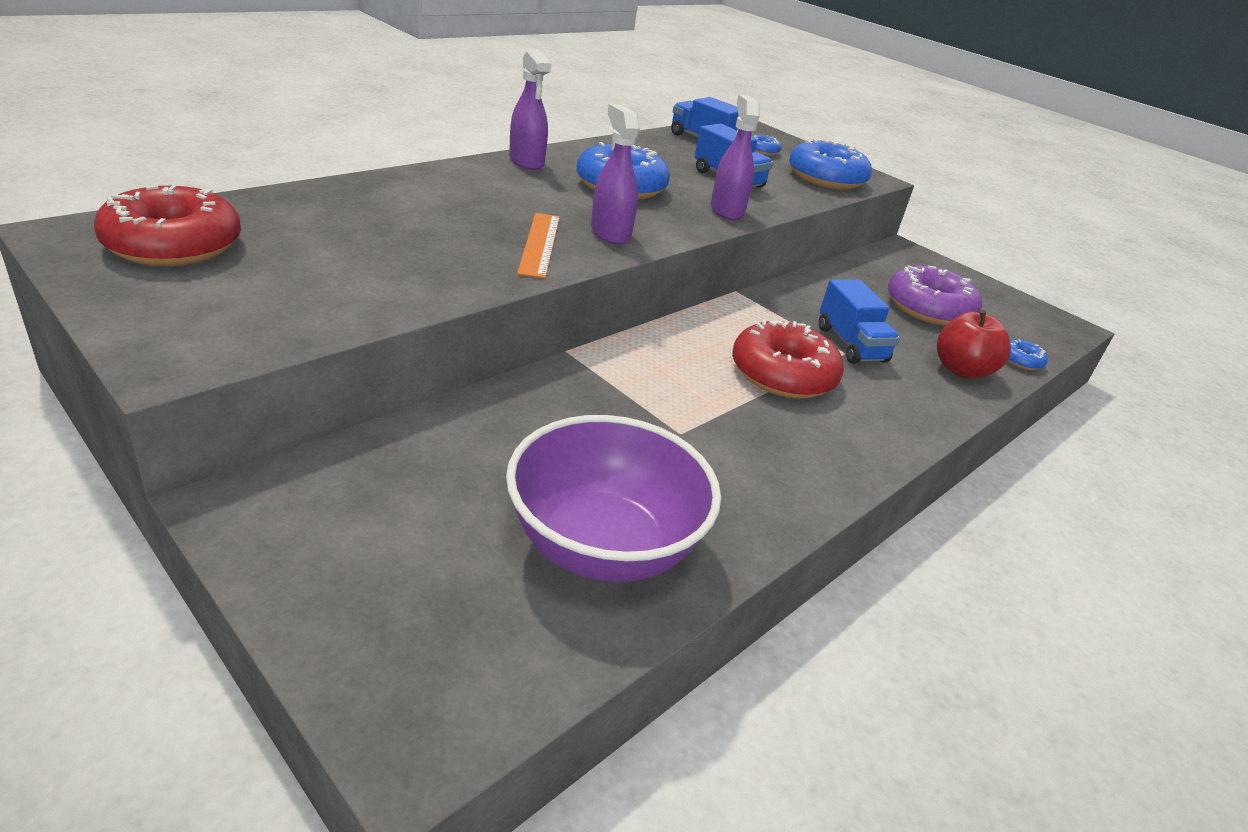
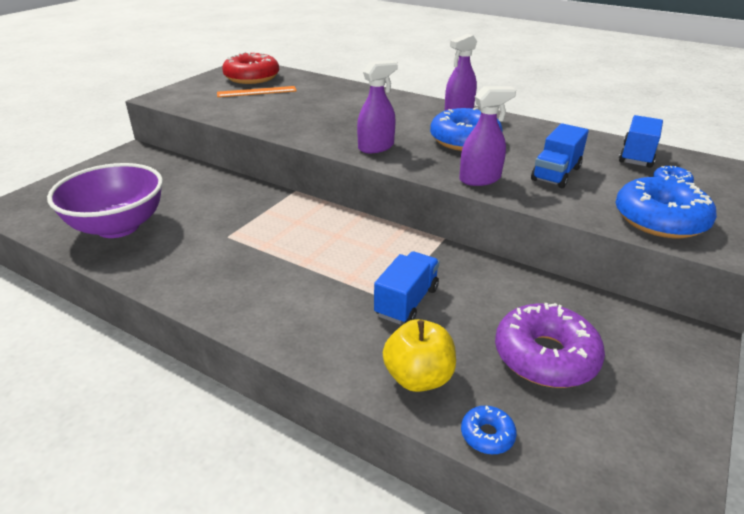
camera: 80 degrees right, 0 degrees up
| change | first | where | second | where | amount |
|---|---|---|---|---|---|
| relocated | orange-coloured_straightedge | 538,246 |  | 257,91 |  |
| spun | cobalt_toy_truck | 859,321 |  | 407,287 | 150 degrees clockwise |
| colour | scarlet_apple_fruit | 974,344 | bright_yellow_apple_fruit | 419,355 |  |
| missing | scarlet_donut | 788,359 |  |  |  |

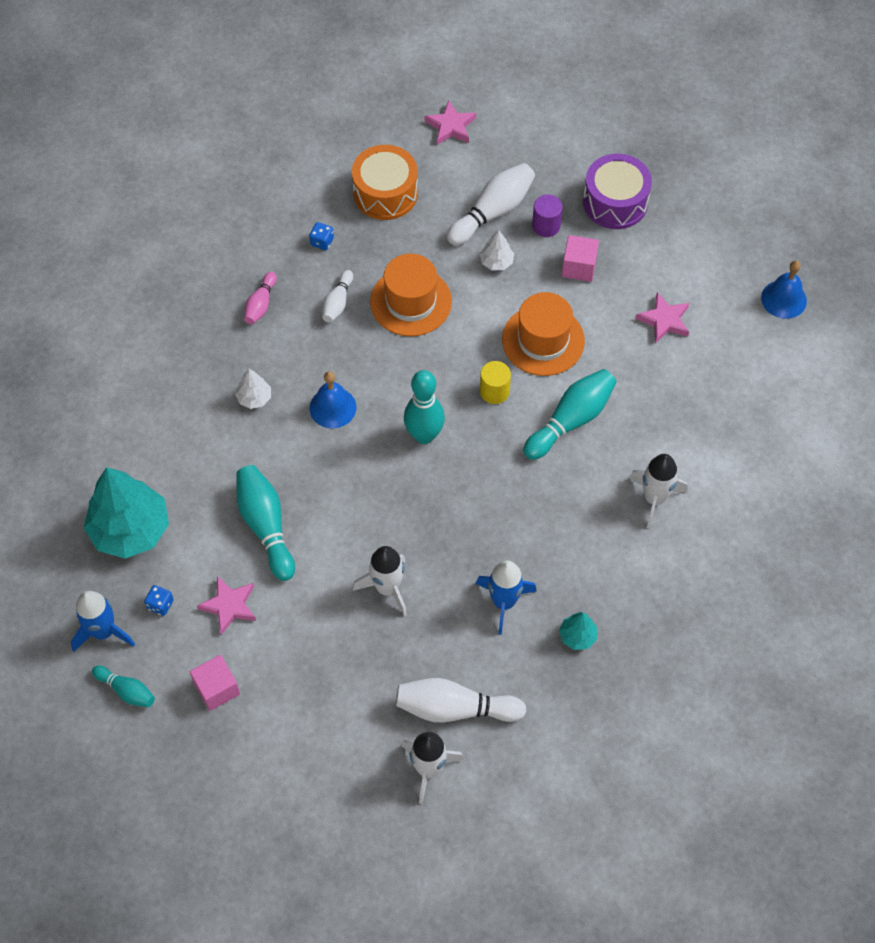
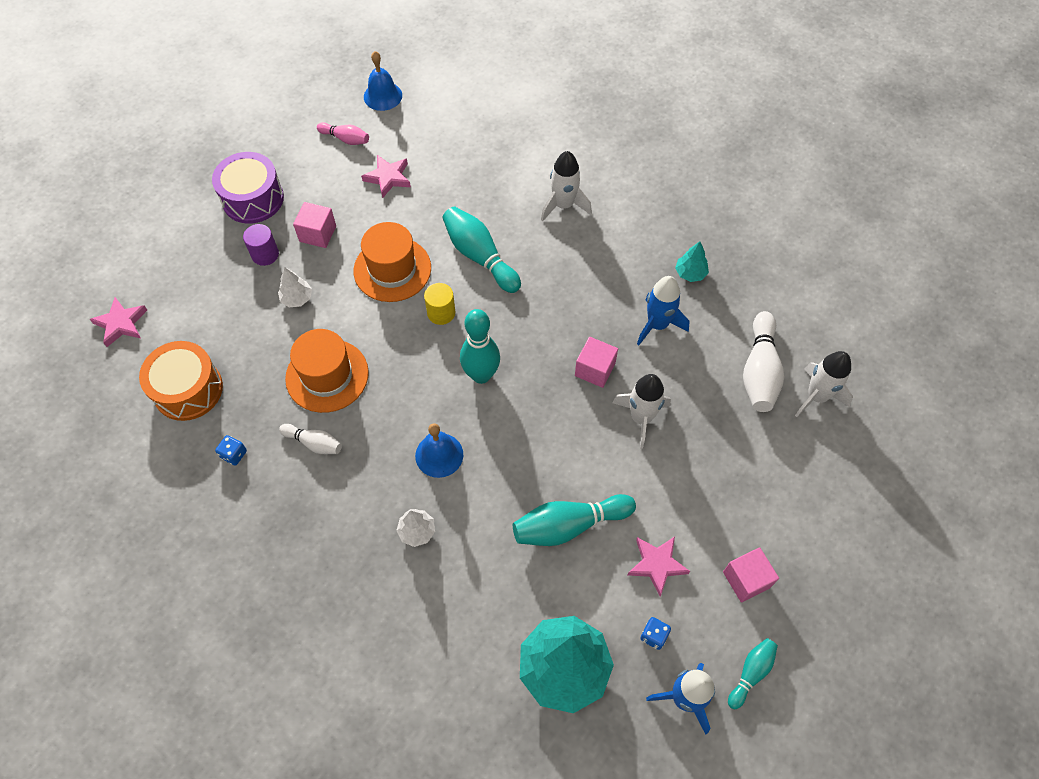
camera: 85 degrees left, 0 degrees up
| change | first | where | second | where | amount |
|---|---|---|---|---|---|
| relocated | rose-pink_skittle | 260,298 |  | 343,133 |  |
| appeared |  |  | rose-pink_block | 596,362 |  |
| missing | snow-white_skittle | 491,204 |  |  |  |

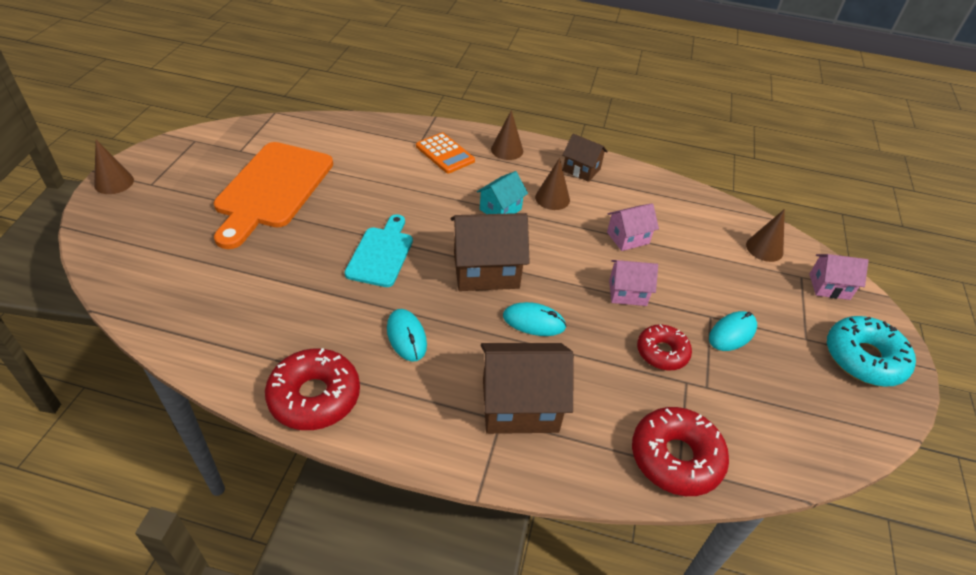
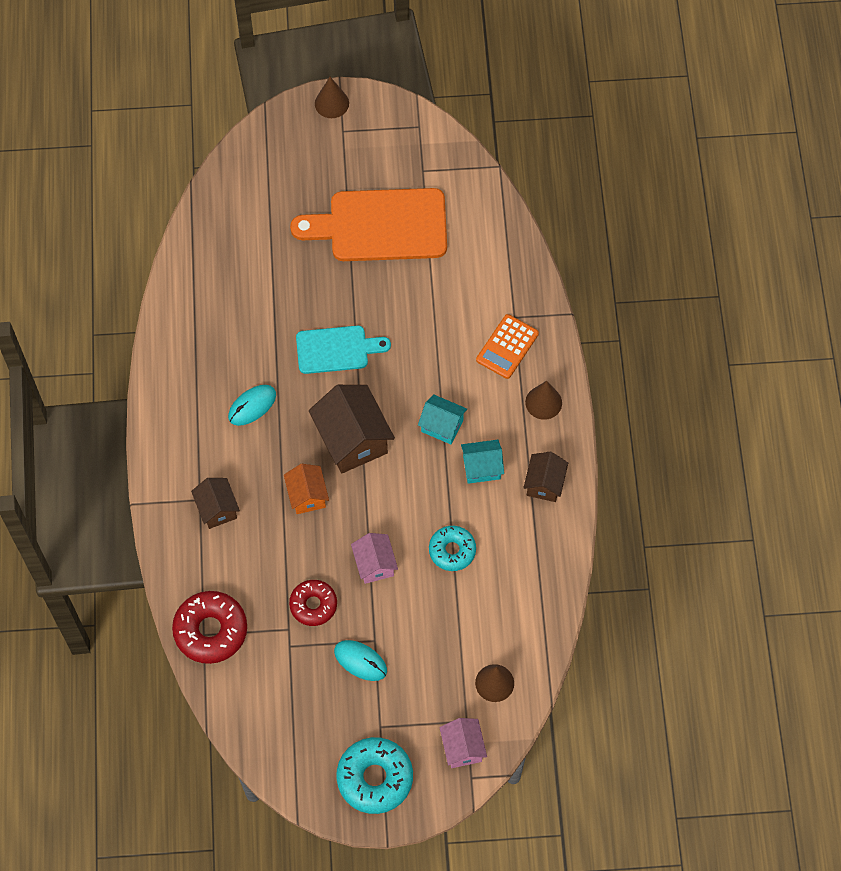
camera: 75 degrees right, 20 degrees up
| change | first | where | second | where | amount |
|---|---|---|---|---|---|
| size | dark_brown_house | 527,388 |  | 215,503 | x0.58 |
| exchanged | aqua_PC_mouse | 535,319 | orange-coloured_house | 306,489 |  |
| exchanged | rose-pink_house | 633,227 | aqua_donut | 452,548 |  |
| exchanged | dark_brown_cone_shape | 552,184 | aqua_house | 482,462 |  |
| missing | scarlet_donut | 312,389 |  |  |  |

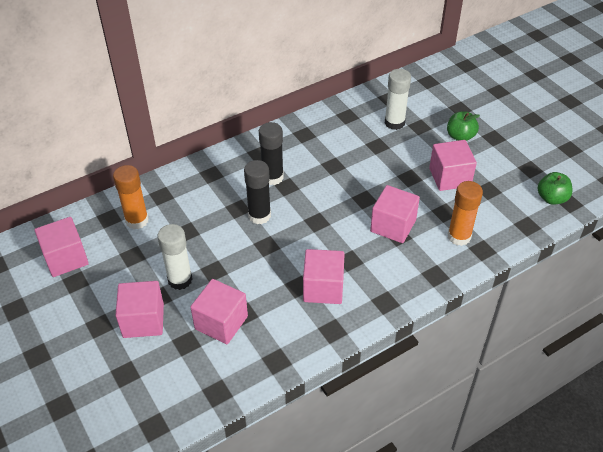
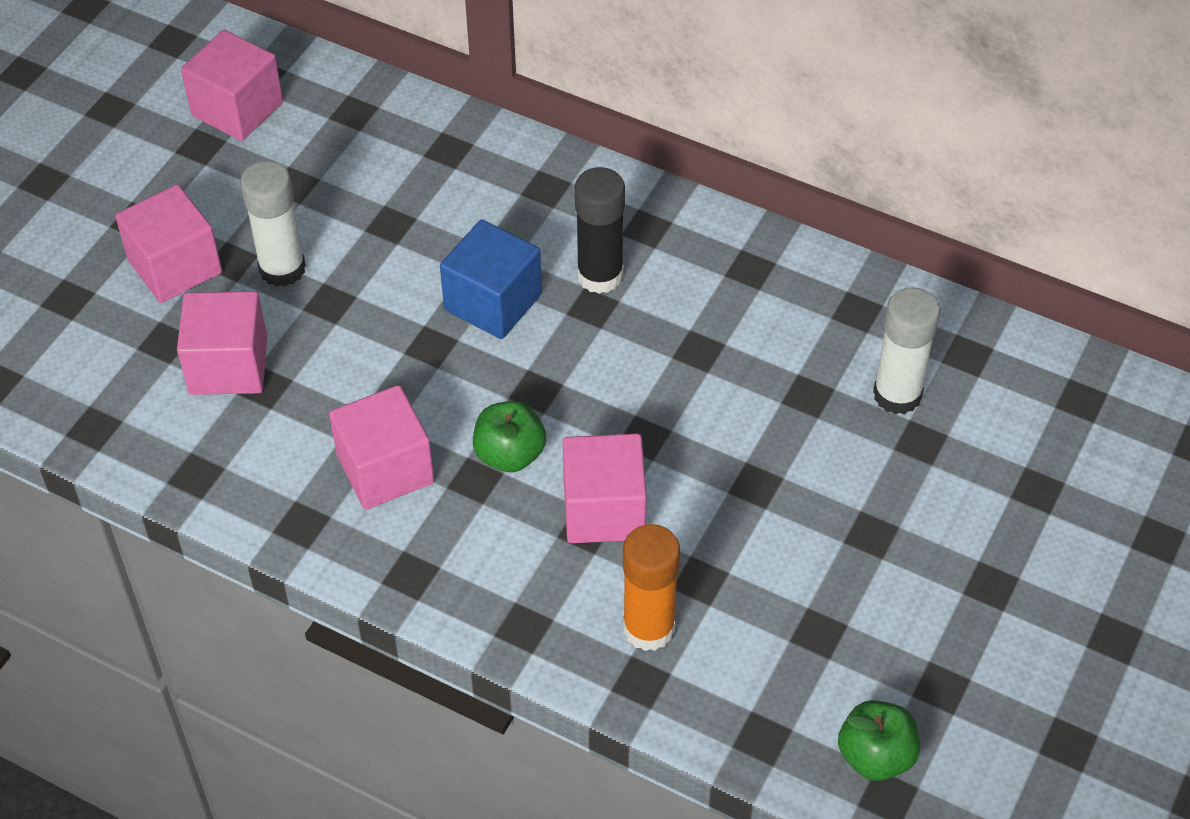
camera: 60 degrees right, 5 degrees up
| change | first | where | second | where | amount |
|---|---|---|---|---|---|
| exchanged | ebony_glue_stick | 257,192 | cobalt_block | 491,279 |  |
| relocated | green_apple_fruit | 463,126 |  | 509,436 |  |
| missing | orange-coloured_glue_stick | 131,197 |  |  |  |
| missing | rose-pink_block | 453,165 |  |  |  |

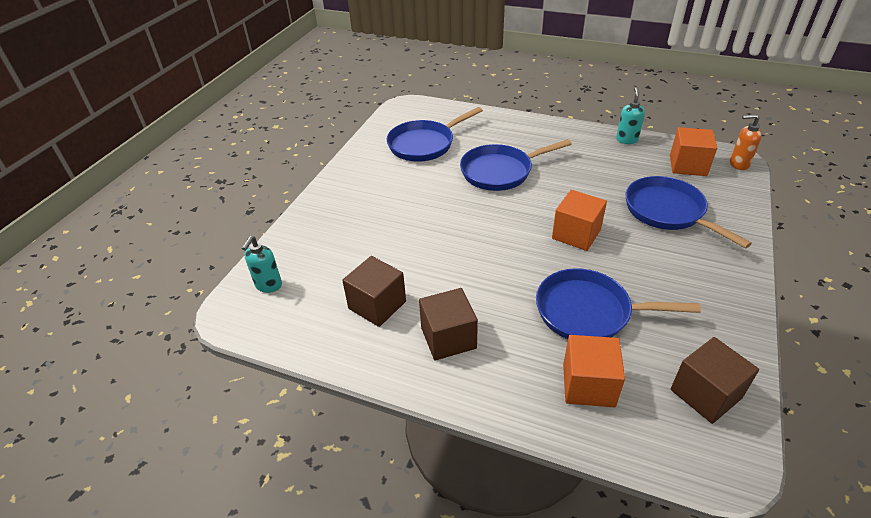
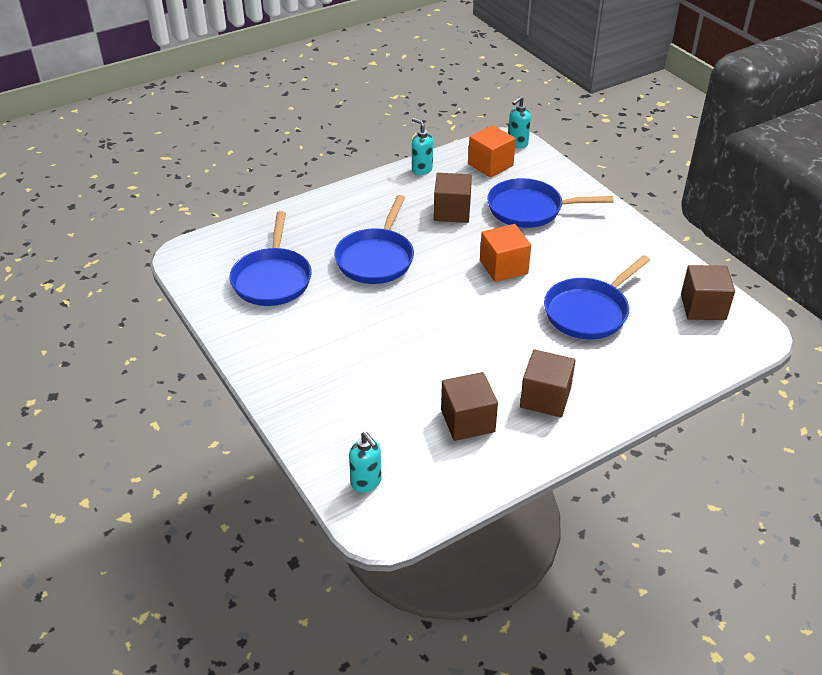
camera: 55 degrees left, 0 degrees up
| change | first | where | second | where | amount |
|---|---|---|---|---|---|
| appeared |  |  | dark_brown_block | 453,198 |  |
| colour | orange-coloured_soap_dispenser | 746,142 | aqua_soap_dispenser | 519,122 |  |
| missing | orange-coloured_block | 594,371 |  |  |  |

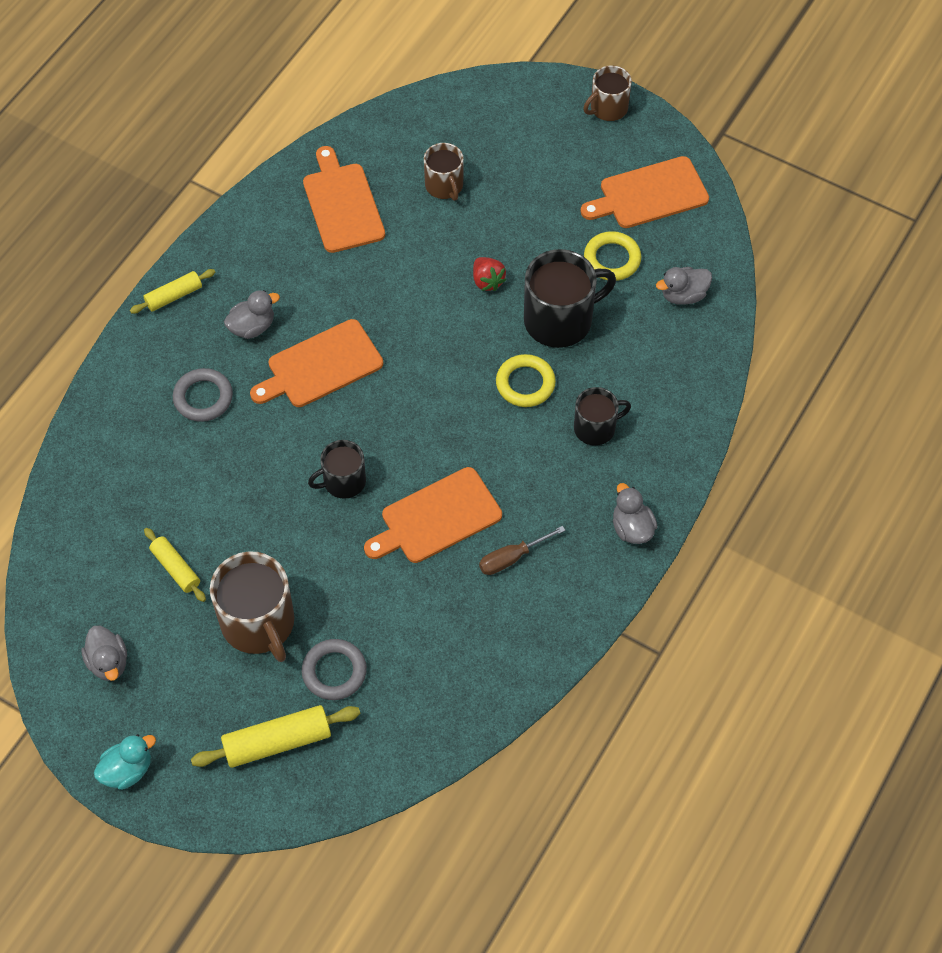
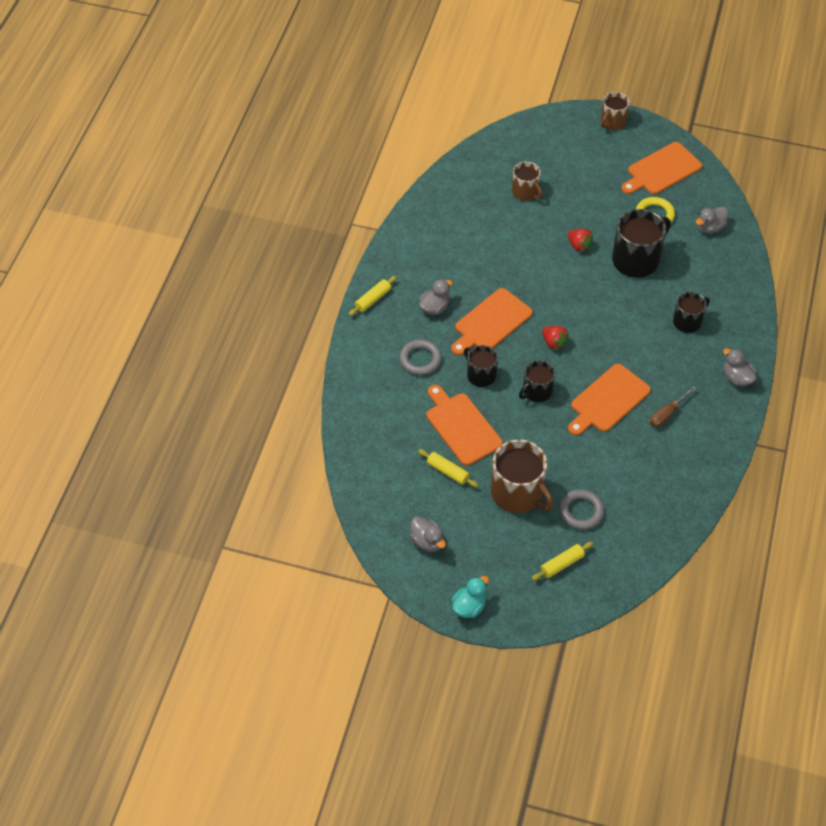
camera: 15 degrees left, 5 degrees down
| change | first | where | second | where | amount |
|---|---|---|---|---|---|
| relocated | orange-coloured_cutting_board | 344,199 |  | 464,425 |  |
| appeared |  |  | ebony_mug | 481,366 |  |
| size | bright_yellow_pastry_roller | 275,736 |  | 562,561 | x0.62 |
| appeared |  |  | scarlet_strawberry | 555,338 |  |
| missing | bright_yellow_hoop | 526,380 |  |  |  |

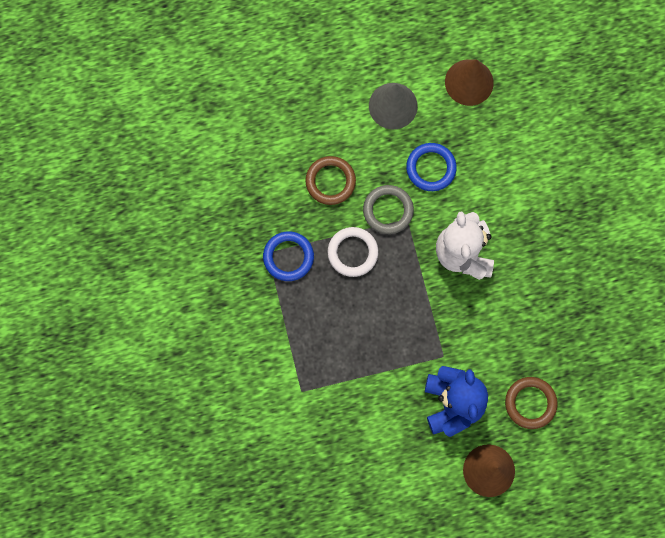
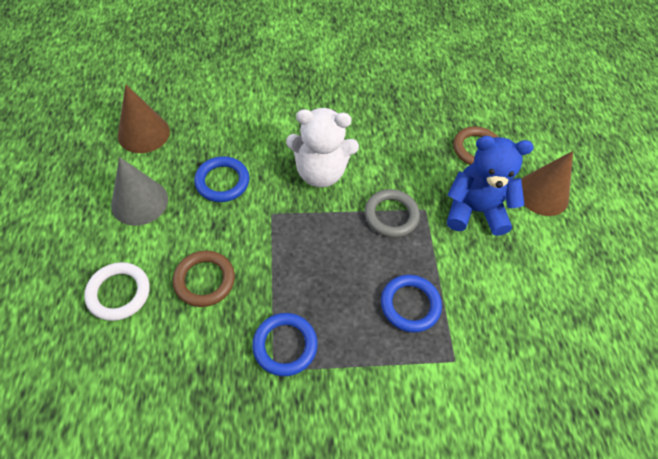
camera: 85 degrees left, 20 degrees down
| change | first | where | second | where | amount |
|---|---|---|---|---|---|
| relocated | snow-white_hoop | 353,252 |  | 117,291 |  |
| relocated | grey_hoop | 388,209 |  | 392,213 |  |
| appeared |  |  | cobalt_hoop | 411,304 |  |

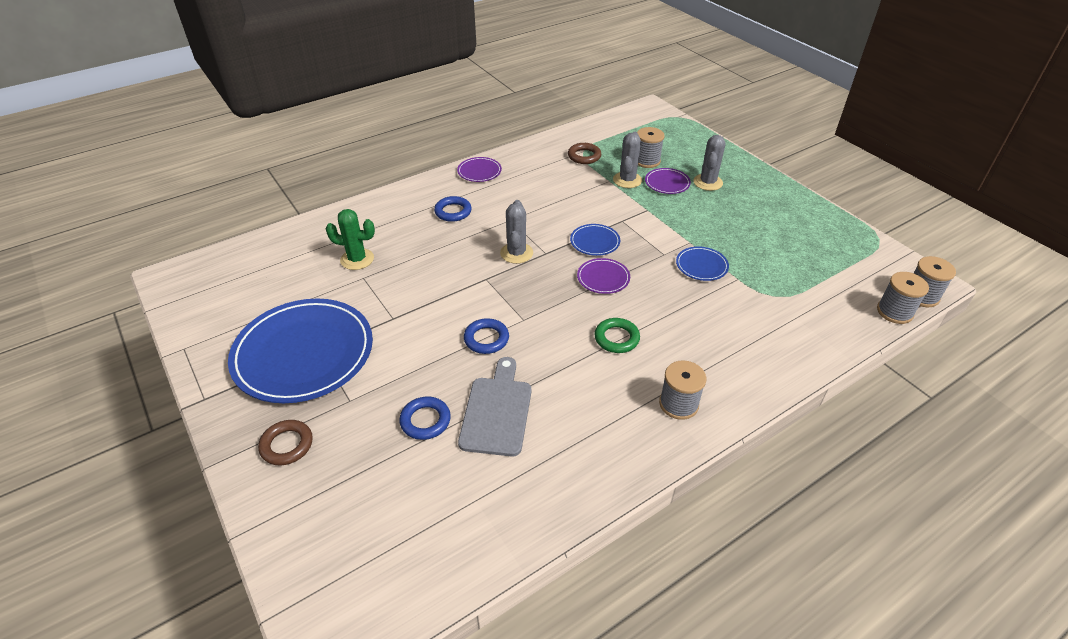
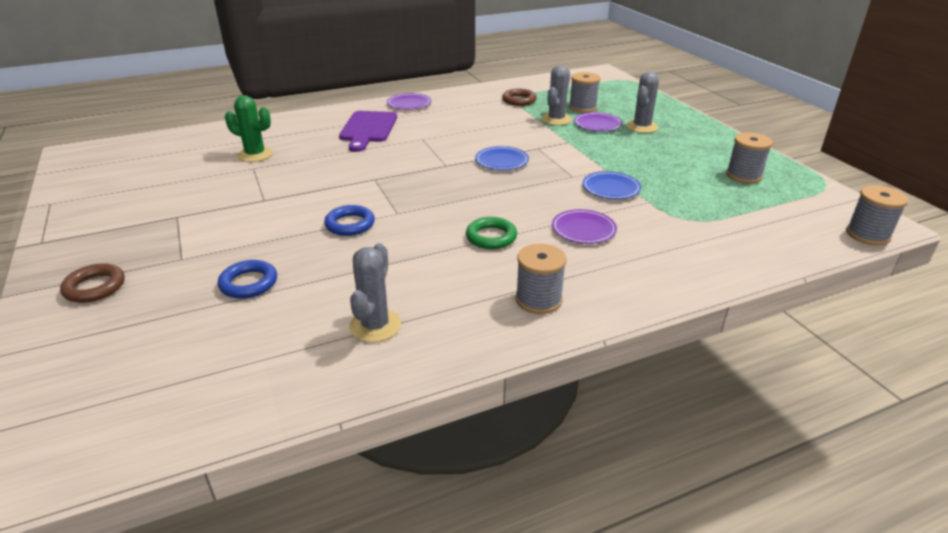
camera: 10 degrees right, 10 degrees down
| change | first | where | second | where | amount |
|---|---|---|---|---|---|
| exchanged | cobalt_hoop | 453,209 | violet_cutting_board | 368,131 |  |
| relocated | grey_cactus | 516,232 |  | 375,292 |  |
| relocated | violet_dinner_plate | 603,276 |  | 584,226 |  |
| relocated | grey_bobbin | 903,298 |  | 749,157 |  |
| missing | cobalt_dinner_plate | 300,351 |  |  |  |
| missing | grey_cutting_board | 494,407 |  |  |  |

